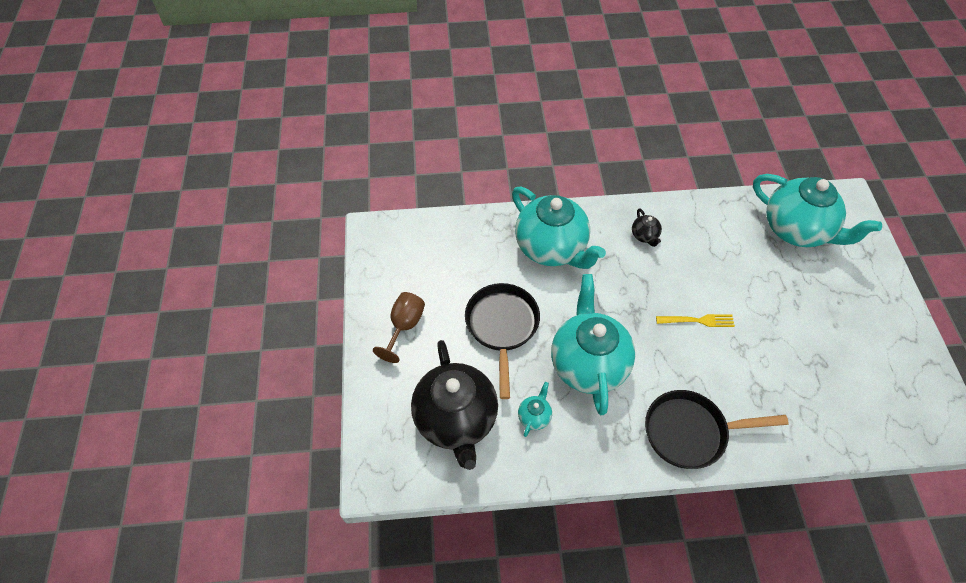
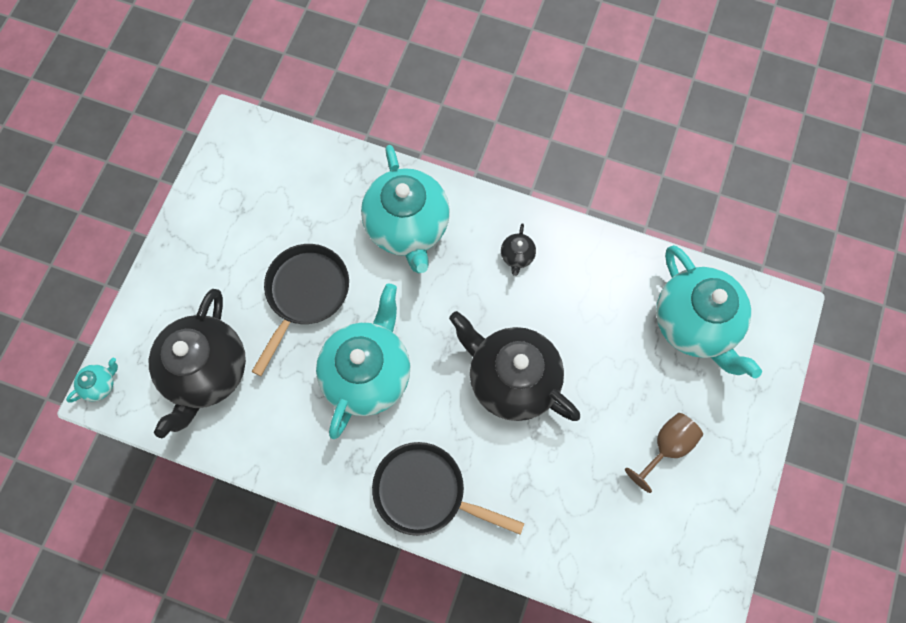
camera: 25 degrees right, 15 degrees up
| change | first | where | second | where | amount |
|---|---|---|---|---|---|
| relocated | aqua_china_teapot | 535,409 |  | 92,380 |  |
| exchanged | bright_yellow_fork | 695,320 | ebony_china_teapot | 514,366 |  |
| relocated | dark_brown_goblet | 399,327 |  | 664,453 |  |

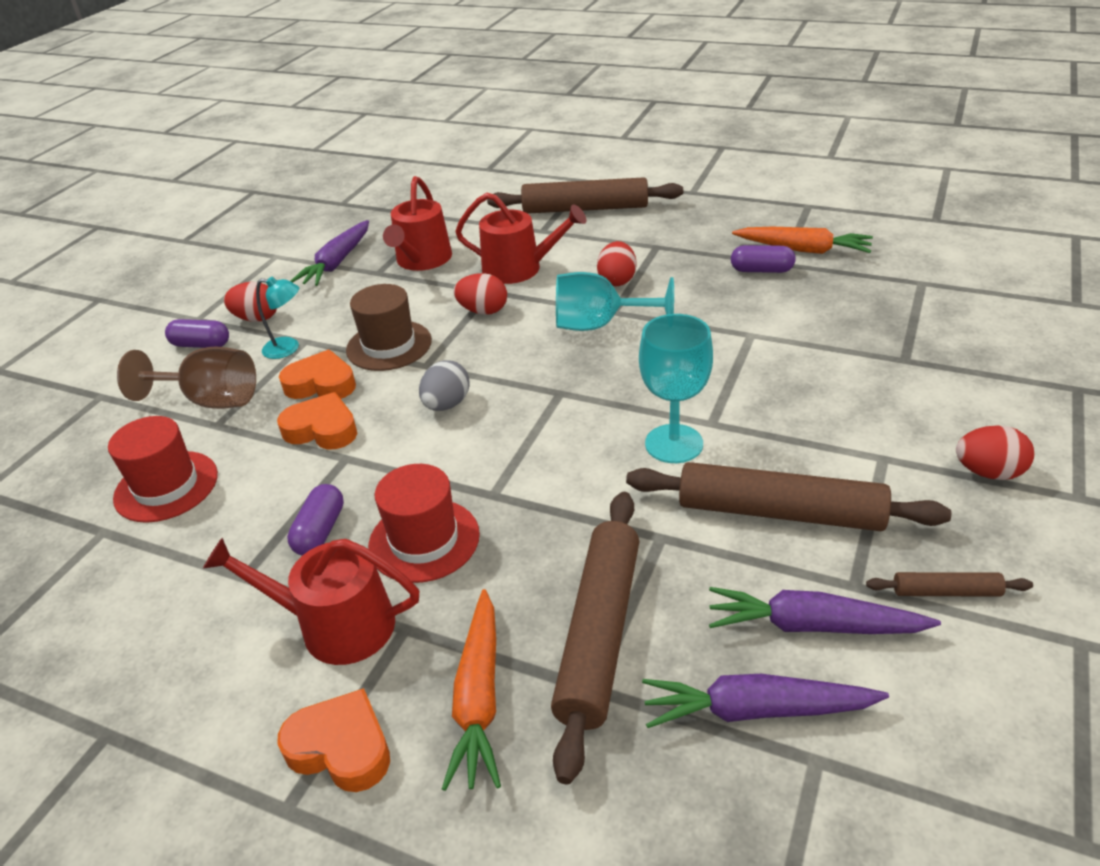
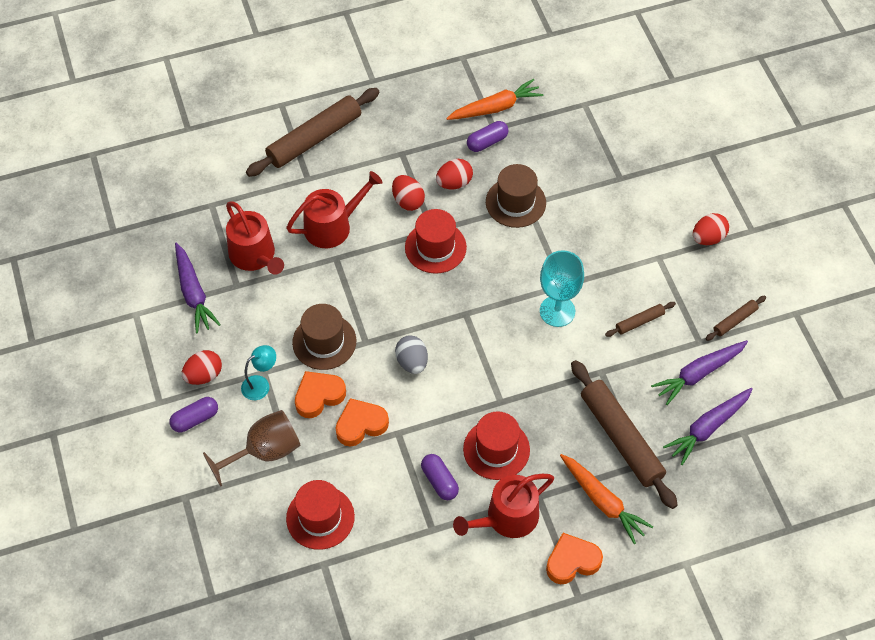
camera: 45 degrees left, 20 degrees up
| change | first | where | second | where | amount |
|---|---|---|---|---|---|
| exchanged | aqua_goblet | 615,301 | scarlet_top_hat | 436,241 |  |
| relocated | scarlet_toy_egg | 480,294 |  | 454,174 |  |
| appeared |  |  | dark_brown_top_hat | 516,196 |  |
| size | dark_brown_pastry_roller | 788,496 |  | 640,319 | x0.46 |

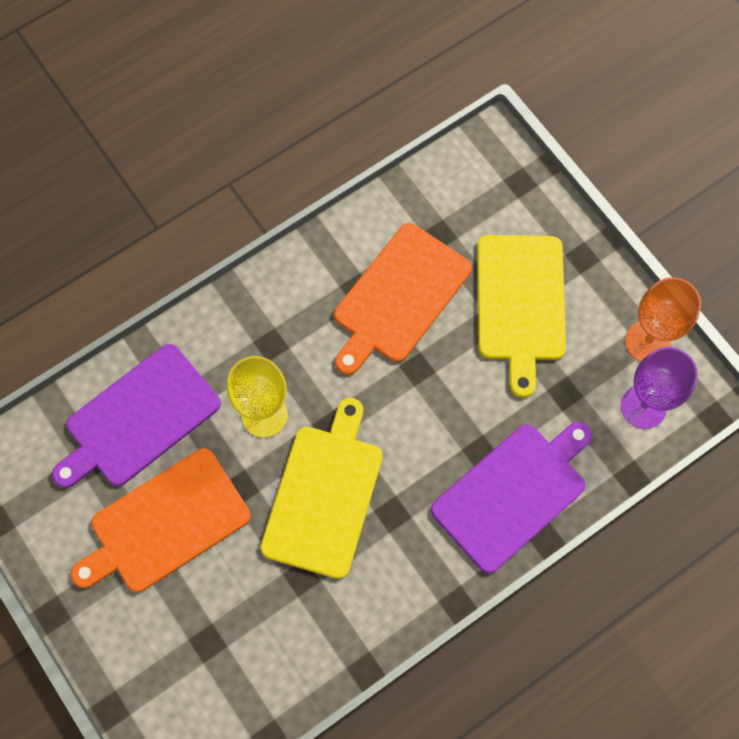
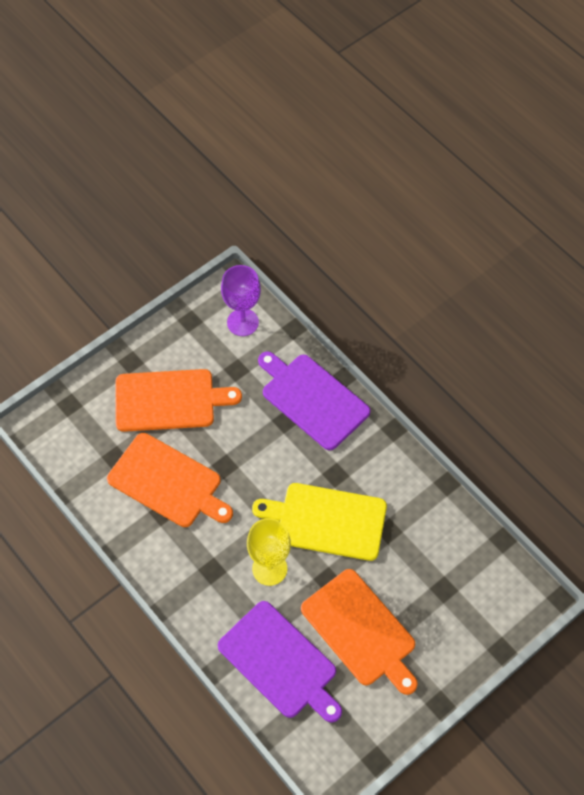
camera: 95 degrees left, 10 degrees down
| change | first | where | second | where | amount |
|---|---|---|---|---|---|
| colour | bright_yellow_cutting_board | 521,316 | orange-coloured_cutting_board | 178,400 |  |
| missing | orange-coloured_goblet | 663,319 |  |  |  |

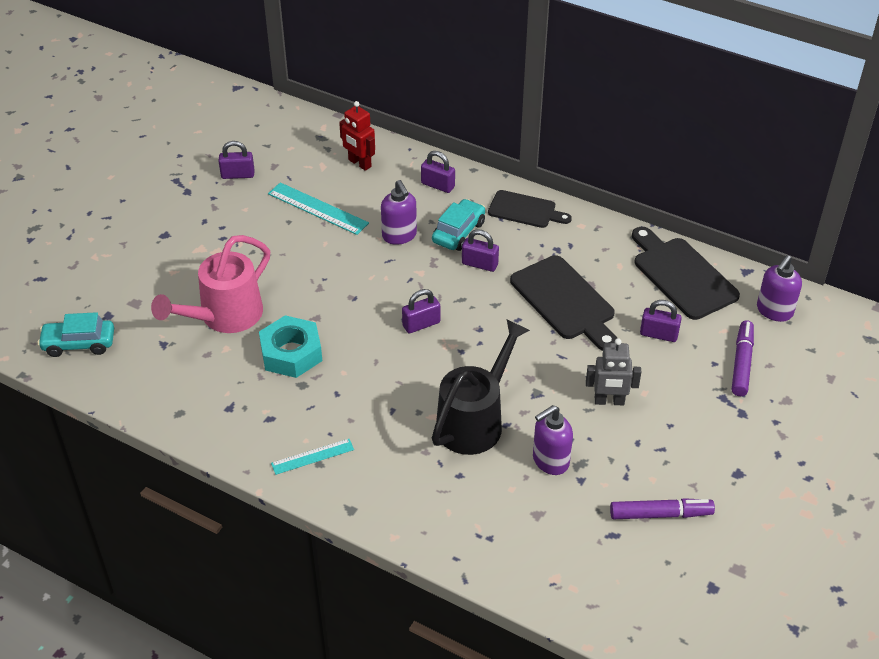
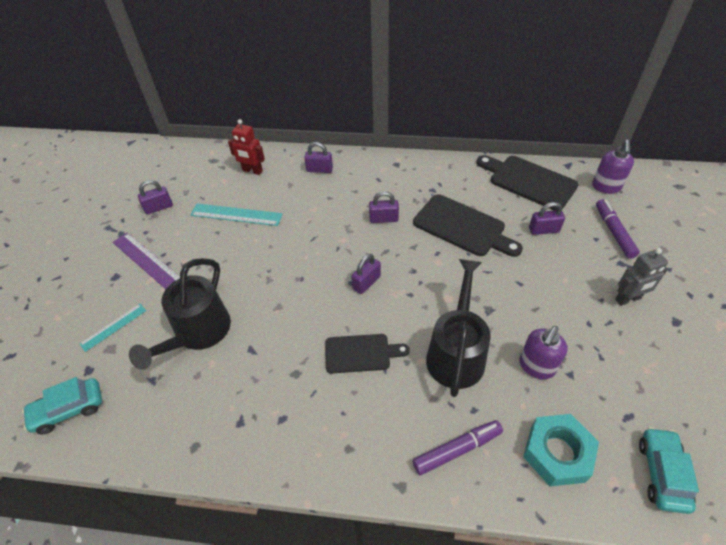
camera: 20 degrees left, 5 degrees up
| change | first | where | second | where | amount |
|---|---|---|---|---|---|
| relocated | aqua_straightedge | 312,457 |  | 113,328 |  |
| appeared |  |  | violet_straightedge | 146,260 |  |
| colour | rose-pink_sprinkling_can | 210,284 | ebony_sprinkling_can | 180,314 |  |
| relocated | ebony_cutting_board | 530,209 |  | 367,353 |  |
| relocated | violet_marker | 662,508 |  | 457,447 |  |
| relocated | aqua_nut | 290,346 |  | 561,450 |  |
| relocated | grey_toy_robot | 613,371 |  | 641,277 |  |
| relocated | aqua_automobile | 458,225 |  | 669,470 |  |
| missing | violet_soap_dispenser | 399,212 |  |  |  |

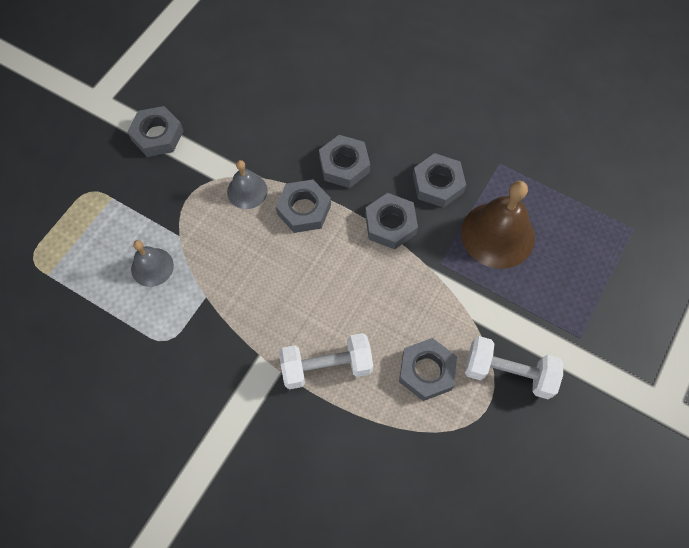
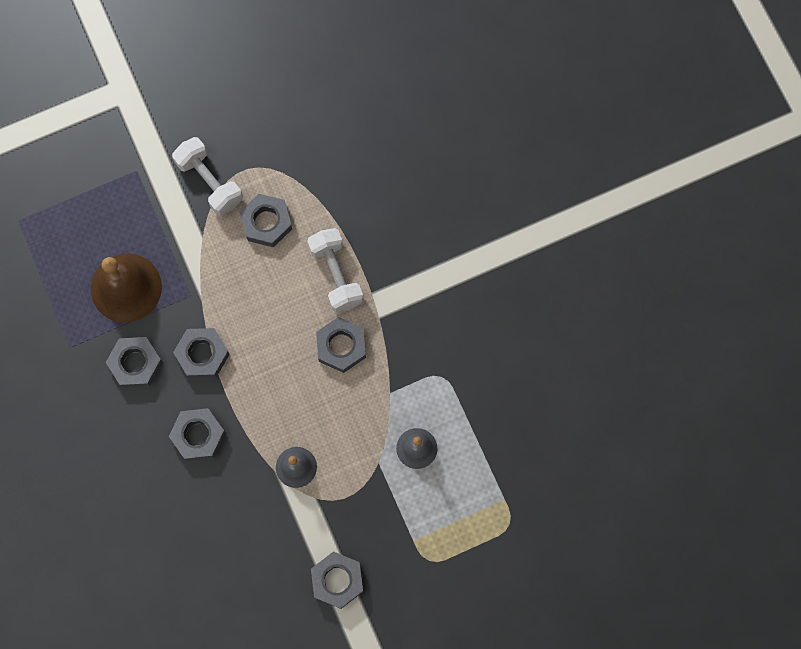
camera: 145 degrees left, 10 degrees up
| change | first | where | second | where | amount |
|---|---|---|---|---|---|
| spun | snow-white_hand_weight | 326,361 |  | 335,270 | 45 degrees clockwise |
| relocated | grey_nut | 303,206 |  | 341,345 |  |

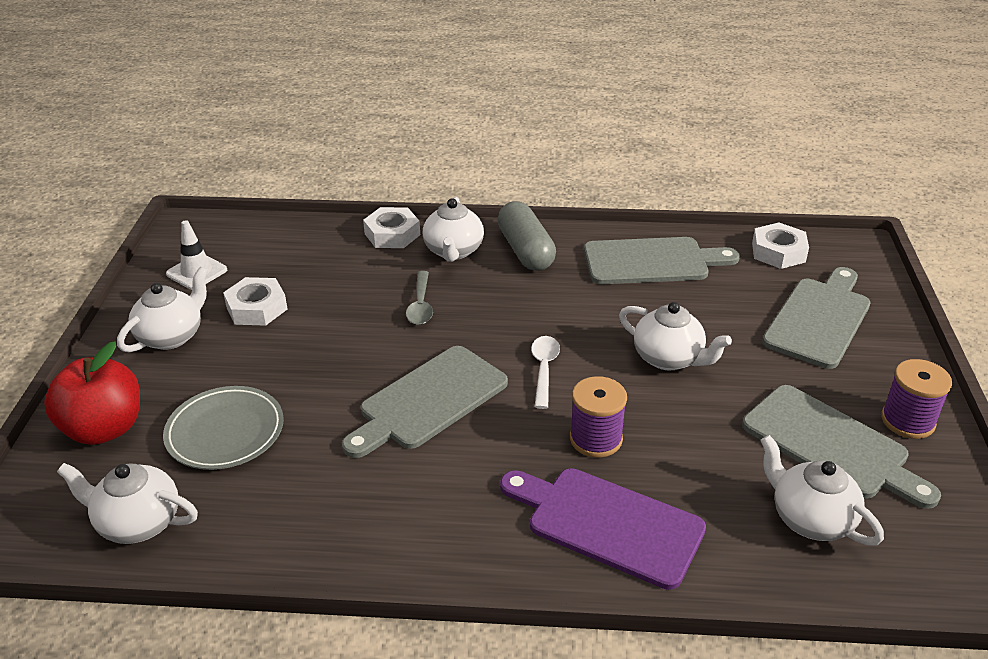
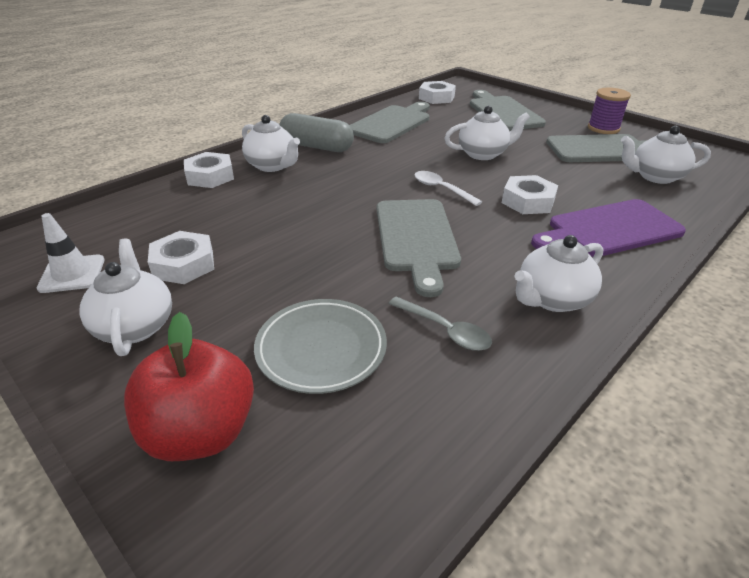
camera: 50 degrees left, 0 degrees up
| change | first | where | second | where | amount |
|---|---|---|---|---|---|
| relocated | grey_tablespoon | 419,298 |  | 440,323 |  |
| exchanged | violet_bobbin | 598,416 | snow-white_nut | 530,194 |  |
| relocated | snow-white_china_teapot | 127,503 |  | 559,273 |  |

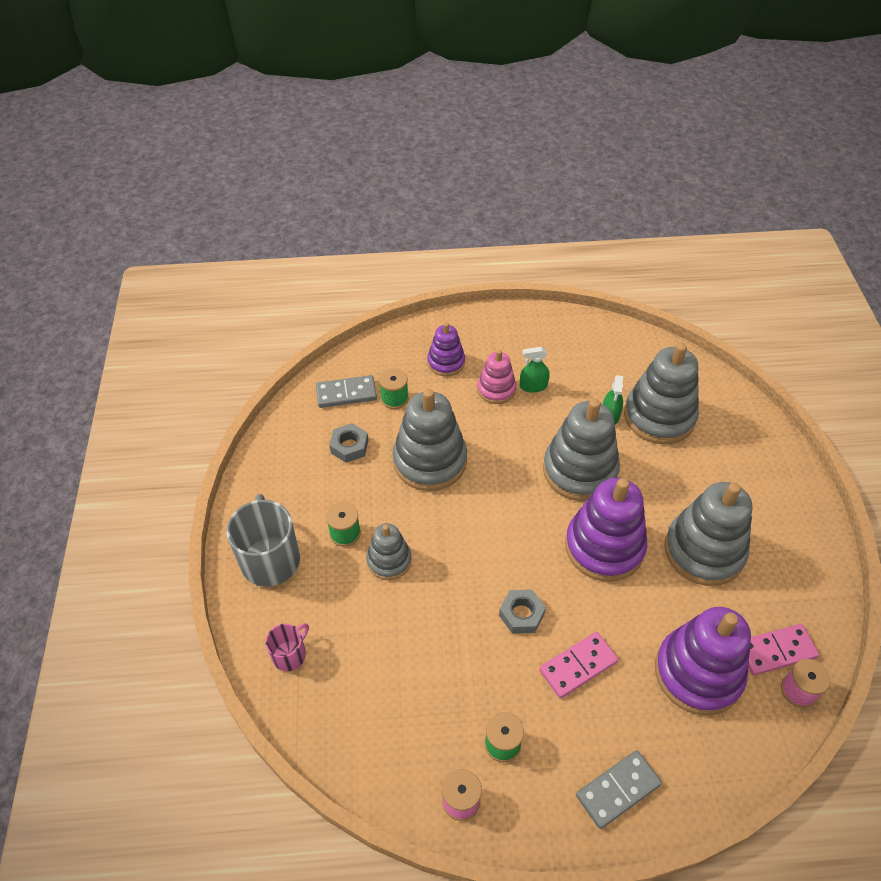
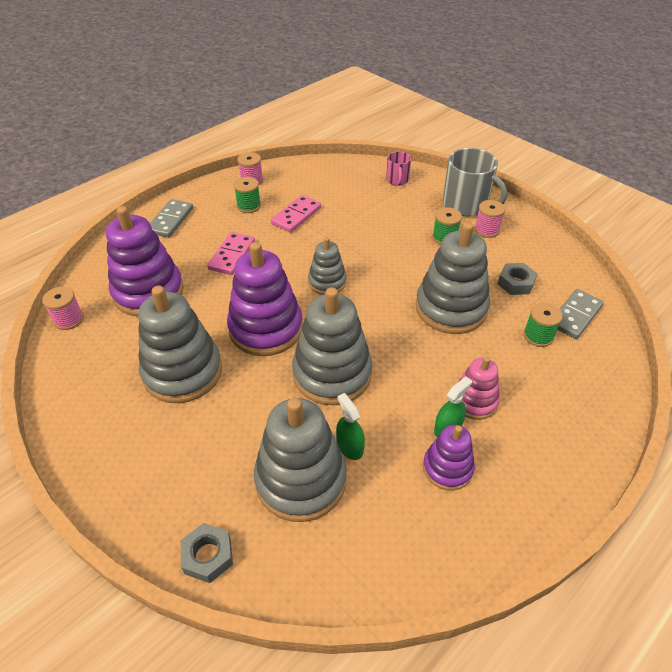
camera: 140 degrees right, 5 degrees down
| change | first | where | second | where | amount |
|---|---|---|---|---|---|
| relocated | grey_nut | 522,612 |  | 206,553 |  |
| relocated | rose-pink_domino_piece | 783,650 |  | 296,214 |  |
| relocated | grey_stacking_toy | 389,551 |  | 327,266 |  |
| relocated | violet_stacking_toy | 446,349 |  | 449,458 |  |
| appeared |  |  | rose-pink_bobbin | 489,219 |  |

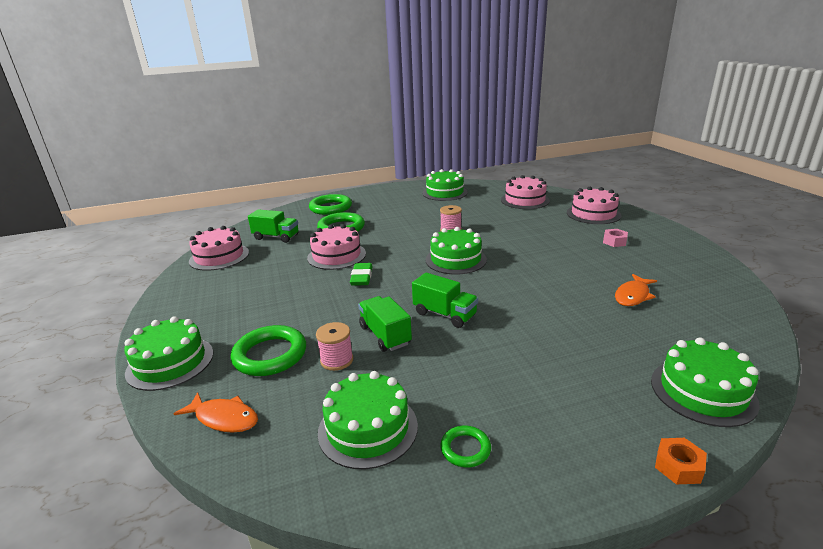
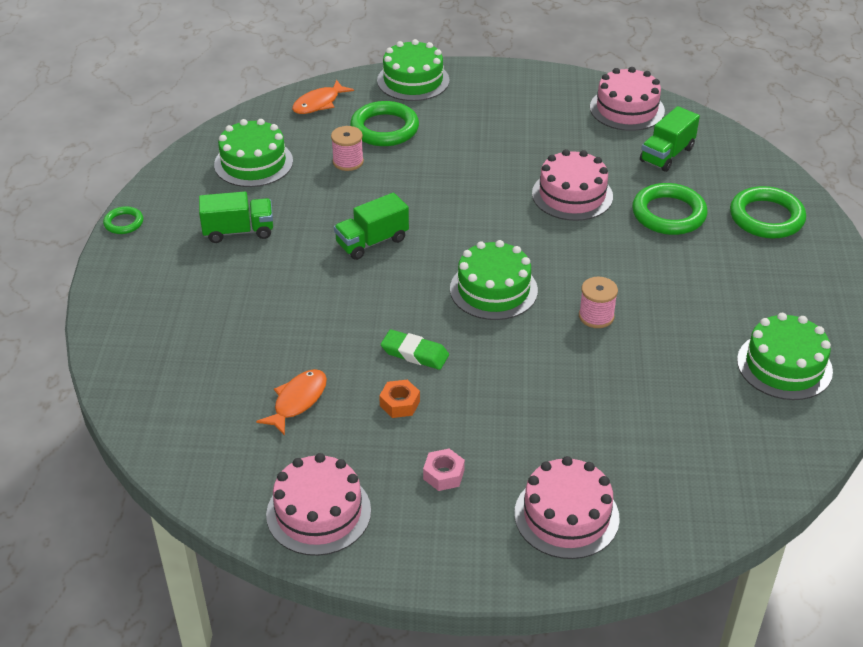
camera: 110 degrees right, 15 degrees up
| change | first | where | second | where | amount |
|---|---|---|---|---|---|
| relocated | green_hoop | 465,447 |  | 123,220 |  |
| relocated | green_toy_truck | 385,324 |  | 236,217 |  |
| spun | orange-coloured_fish | 636,290 |  | 291,402 | 60 degrees clockwise |
| relocated | rose-pink_cake | 525,192 |  | 318,504 |  |
| relocated | orange-coloured_nut | 681,461 |  | 399,399 |  |
| relocated | green_eraser | 361,274 |  | 415,350 |  |
| missing | green_cake | 705,382 |  |  |  |

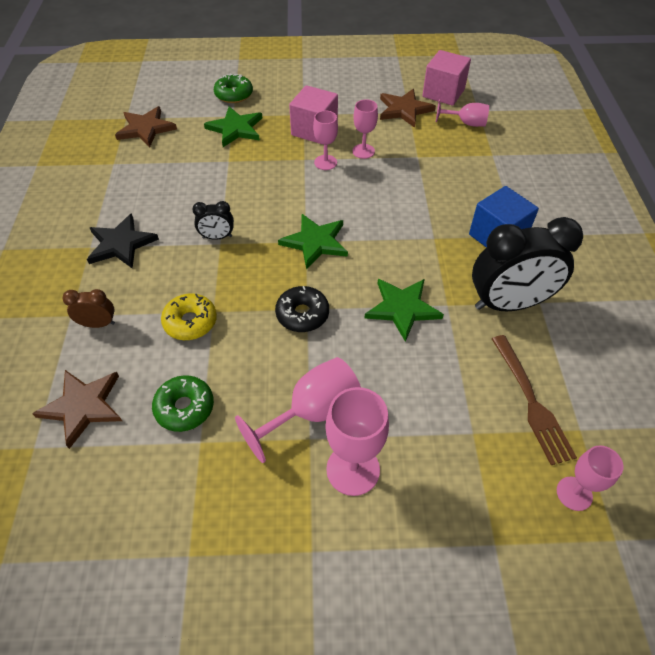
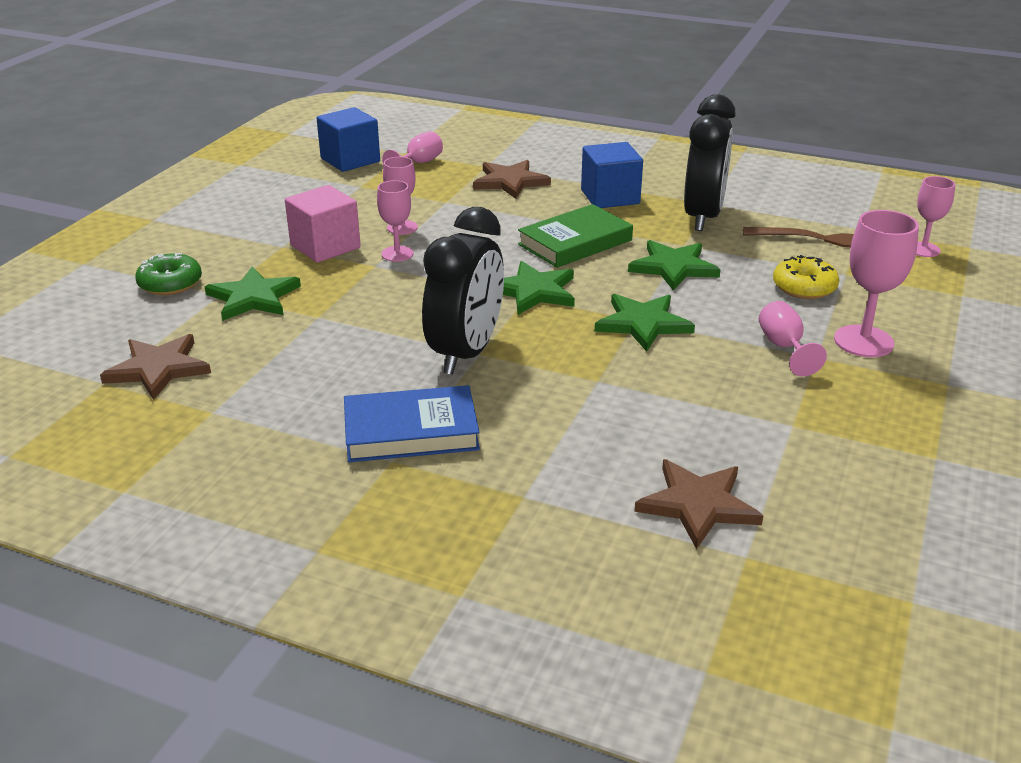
camera: 65 degrees left, 20 degrees down
| change | first | where | second | where | amount |
|---|---|---|---|---|---|
| colour | rose-pink_block | 446,78 | cobalt_block | 348,139 |  |
| exchanged | ebony_star_shape | 123,241 | cobalt_hardback | 412,423 |  |
| size | ebony_bedside_clock | 213,220 |  | 463,291 | x2.19 |
| relocated | dark_brown_star_shape | 408,108 |  | 512,179 |  |
| appeared |  |  | green_hardback | 575,236 |  |
| exchanged | ebony_donut | 302,309 | green_star_shape | 645,323 |  |
| size | rose-pink_goblet | 298,410 |  | 793,339 | x0.63 |
| relocated | bright_yellow_donut | 189,316 |  | 806,277 |  |
| missing | dark_brown_bedside_clock | 88,308 |  |  |  |
| missing | green_donut | 183,403 |  |  |  |

